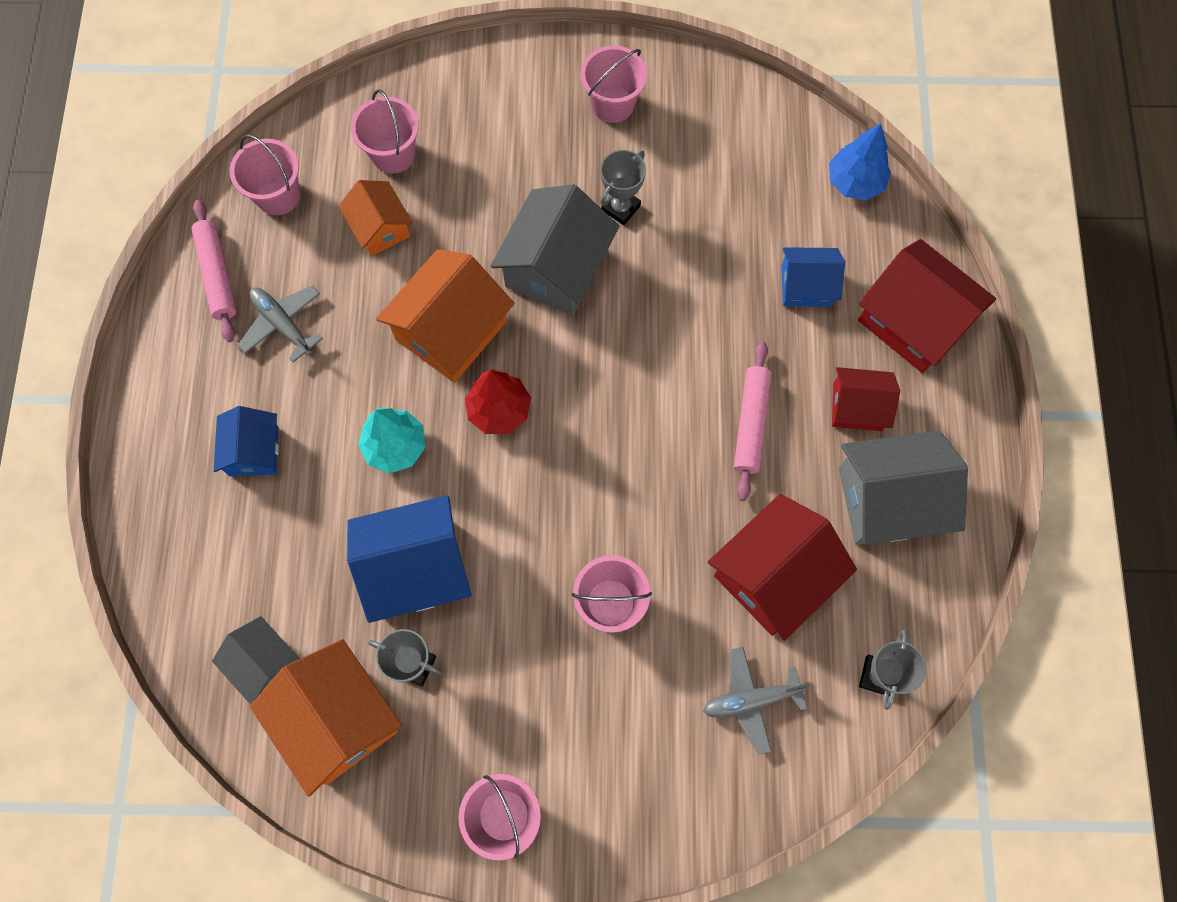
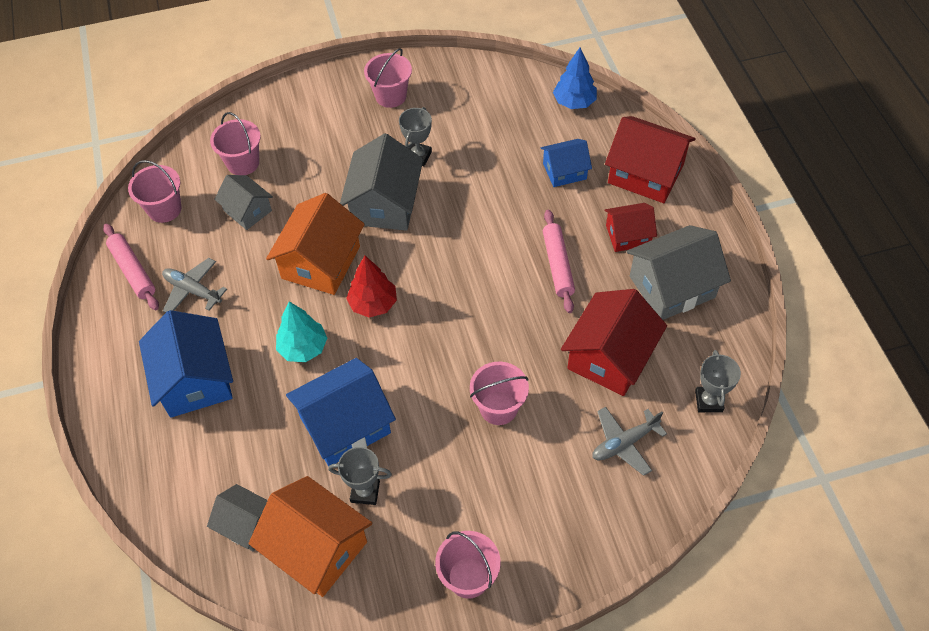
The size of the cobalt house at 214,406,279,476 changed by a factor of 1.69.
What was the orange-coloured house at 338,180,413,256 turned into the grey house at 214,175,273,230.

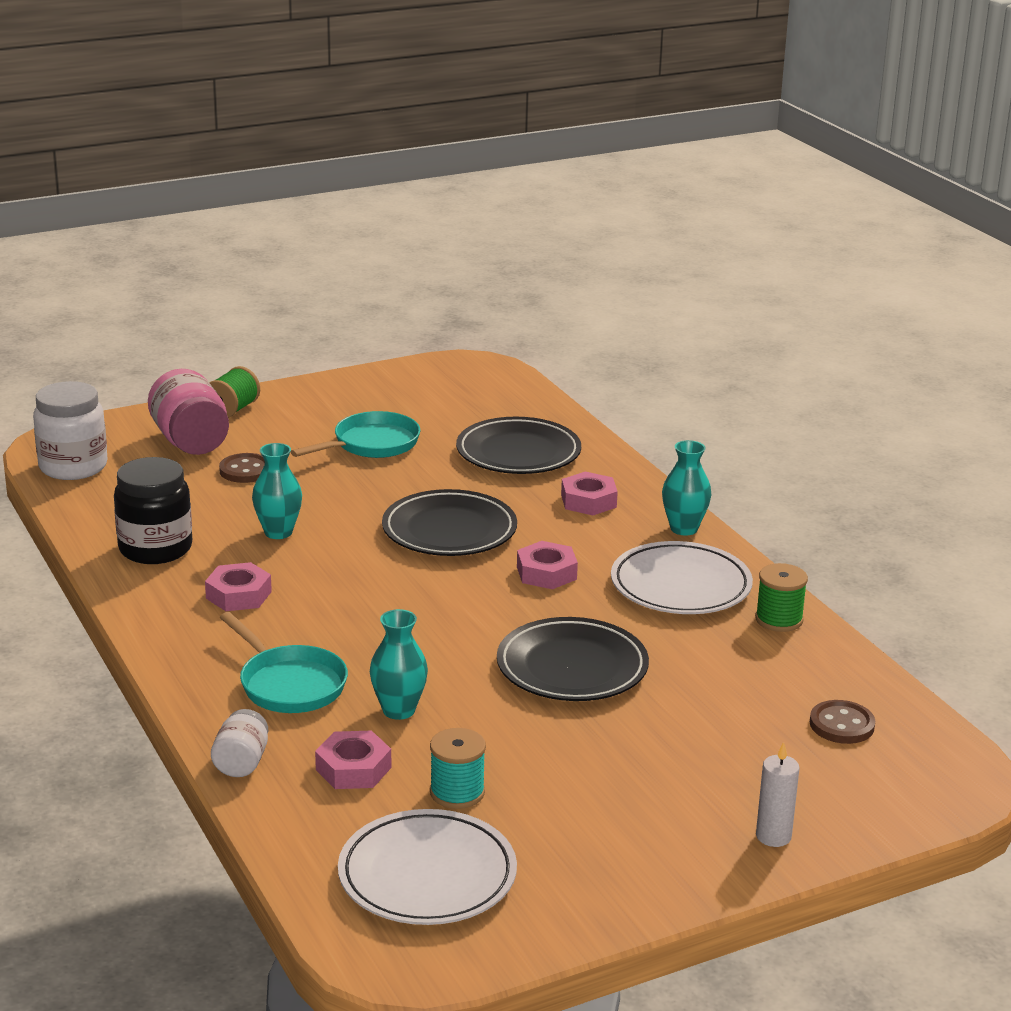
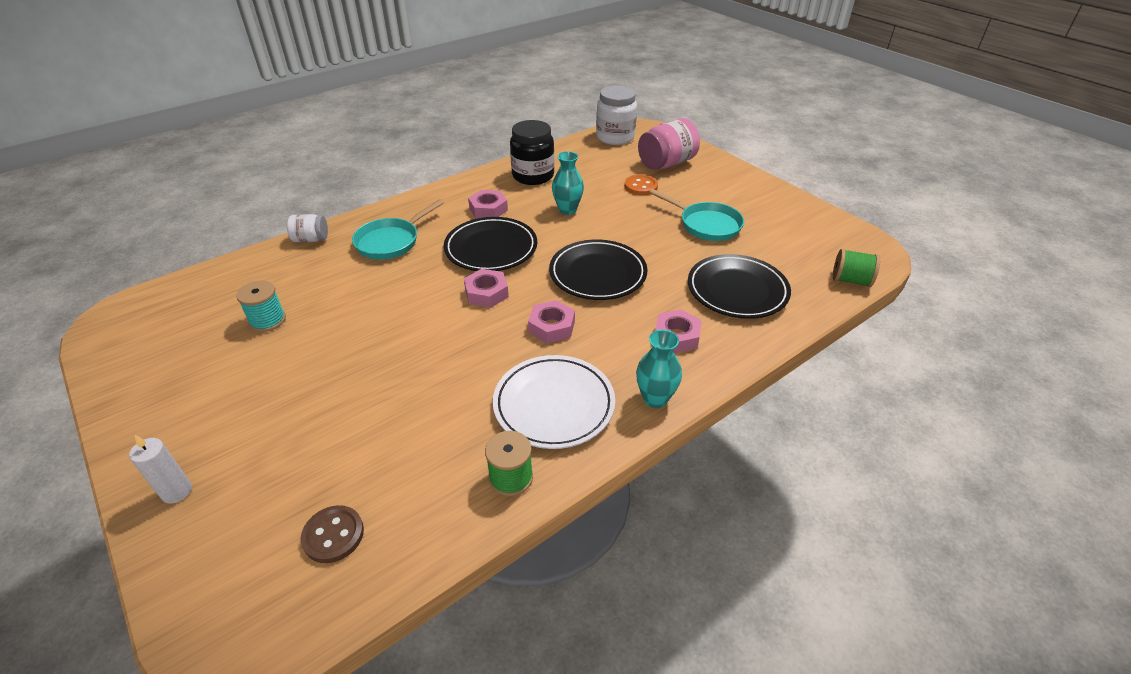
The emerald reel of thread ended up elsewhere, having gone from 209,366,260,418 to 833,249,880,287.
What was the brown shirt button at 219,453,265,483 turned into the orange-coloured shirt button at 625,175,658,195.
The rosy hexagon nut ended up elsewhere, having gone from 315,731,391,789 to 464,269,509,308.
The second view lost the white dinner plate at 338,809,517,925.
The second view lost the teal flower vase at 370,609,428,720.
The ebony dinner plate ended up elsewhere, having gone from 497,617,649,701 to 444,217,537,271.

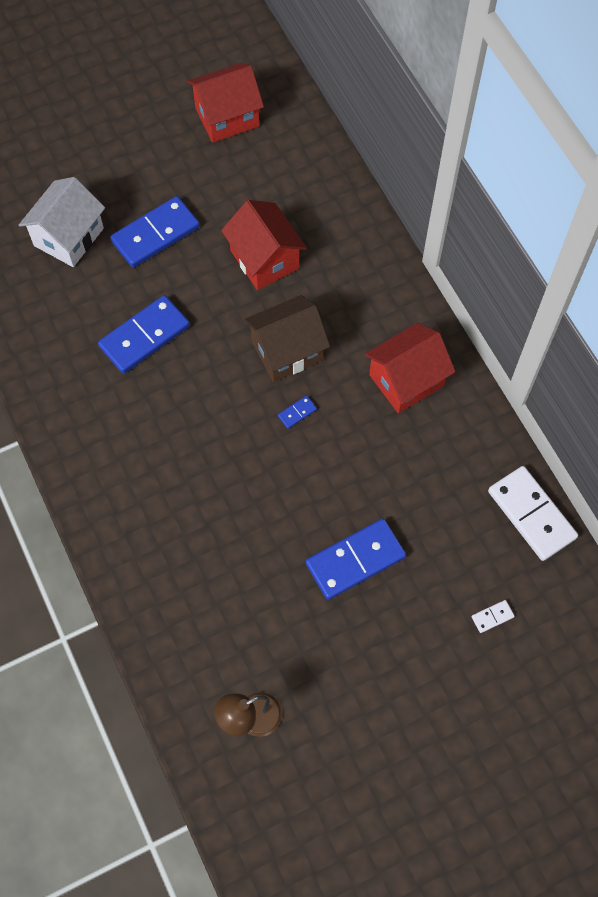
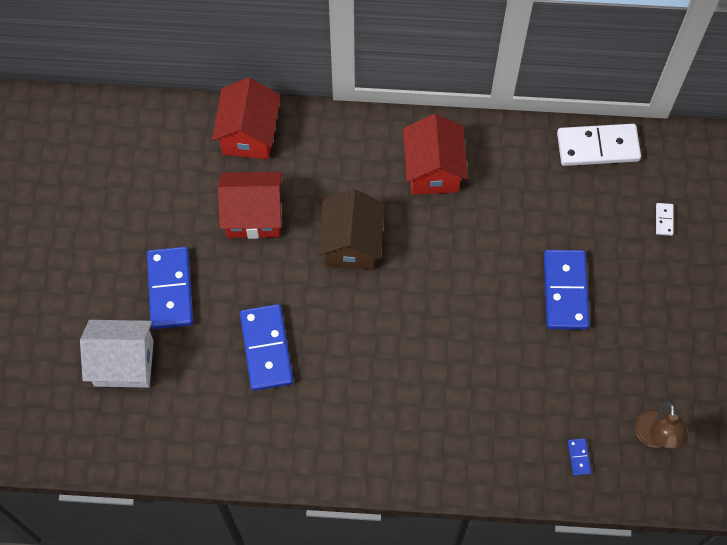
The white house at 19,177,105,267 ended up facing another way, 60 degrees counterclockwise from before.
The red house ended up elsewhere, having gone from 187,63,264,143 to 212,78,281,160.
The cobalt domino tile ended up elsewhere, having gone from 278,396,317,429 to 568,438,591,476.

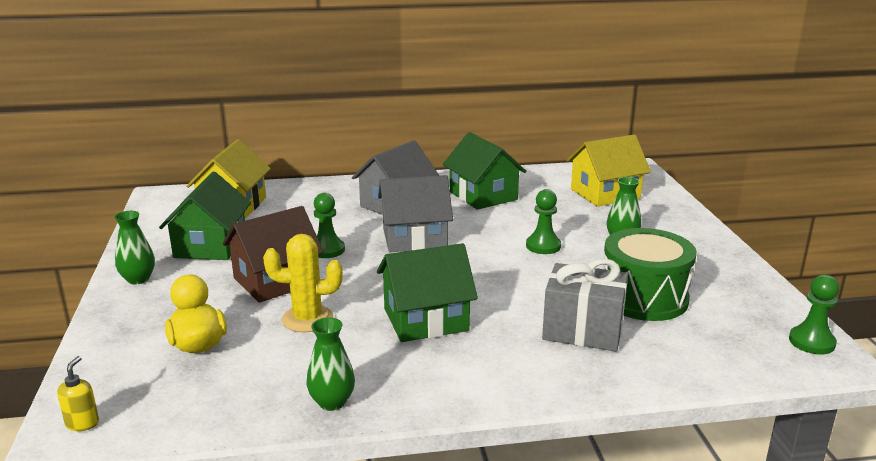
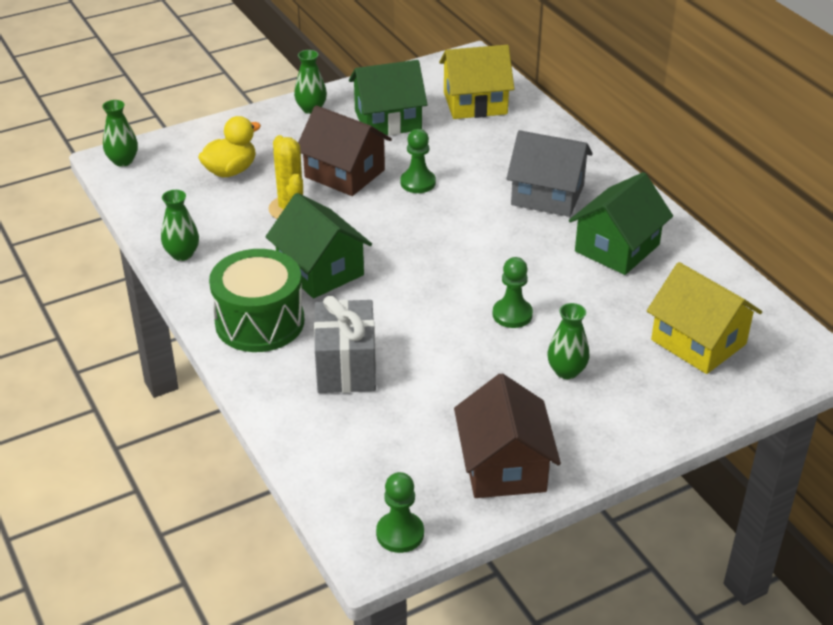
Where the bright yellow pump bottle stood at 57,356,99,431, the emerald flower vase came to stand at 102,100,138,167.
The second view lost the grey house at 378,175,453,252.
The emerald snare drum ended up elsewhere, having gone from 603,228,697,321 to 209,249,304,352.
The second view gained the brown house at 454,373,561,498.

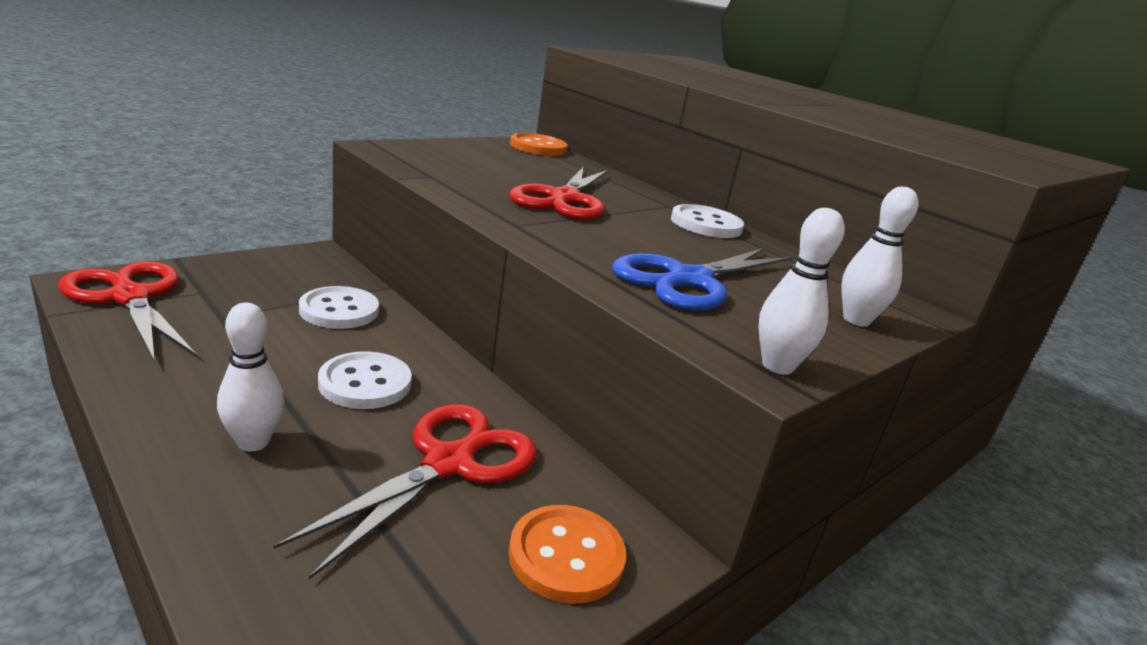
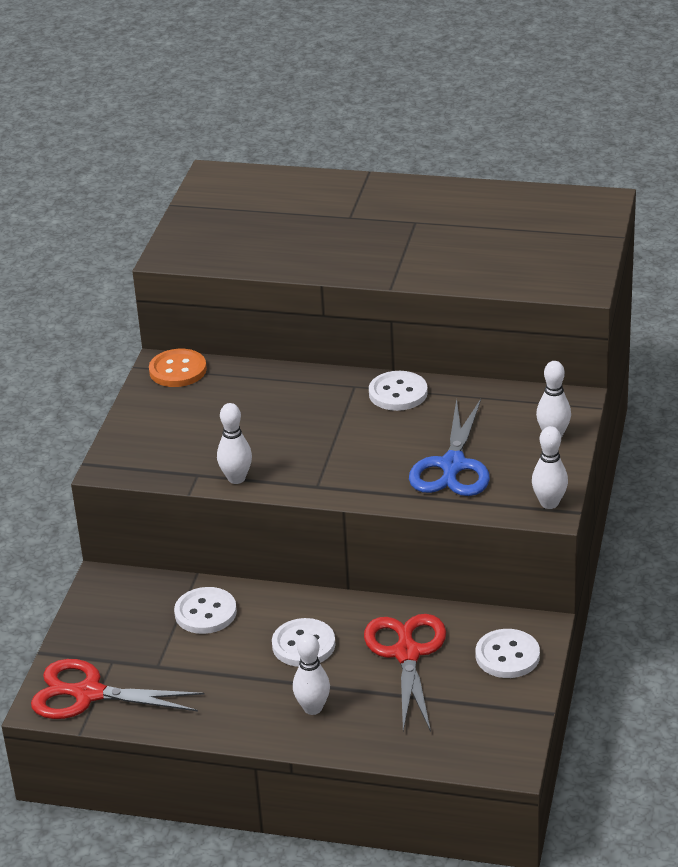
What was the orange-coloured shirt button at 508,505,626,604 turned into the white shirt button at 476,629,540,678.
The second view lost the red shears at 509,167,608,220.
The second view gained the white tenpin at 217,403,252,484.

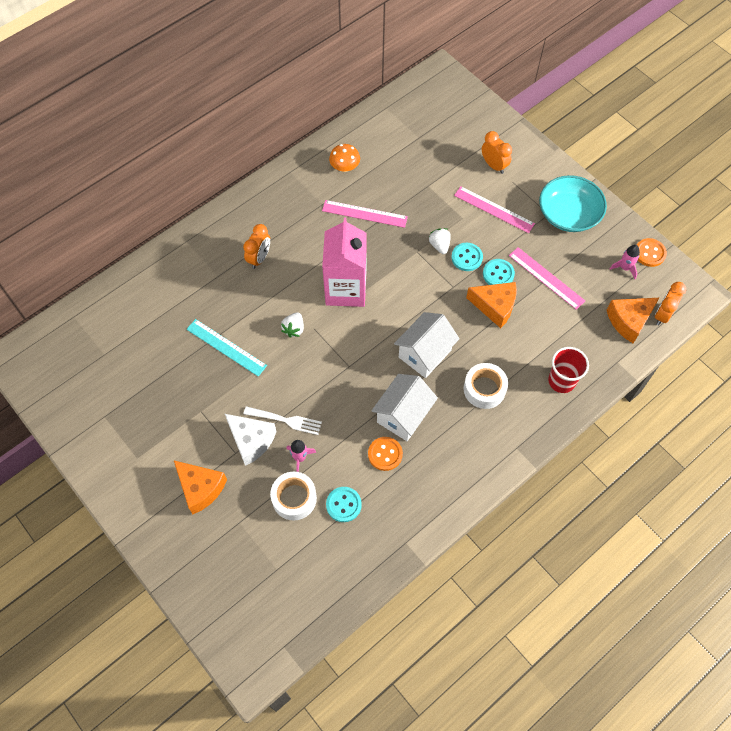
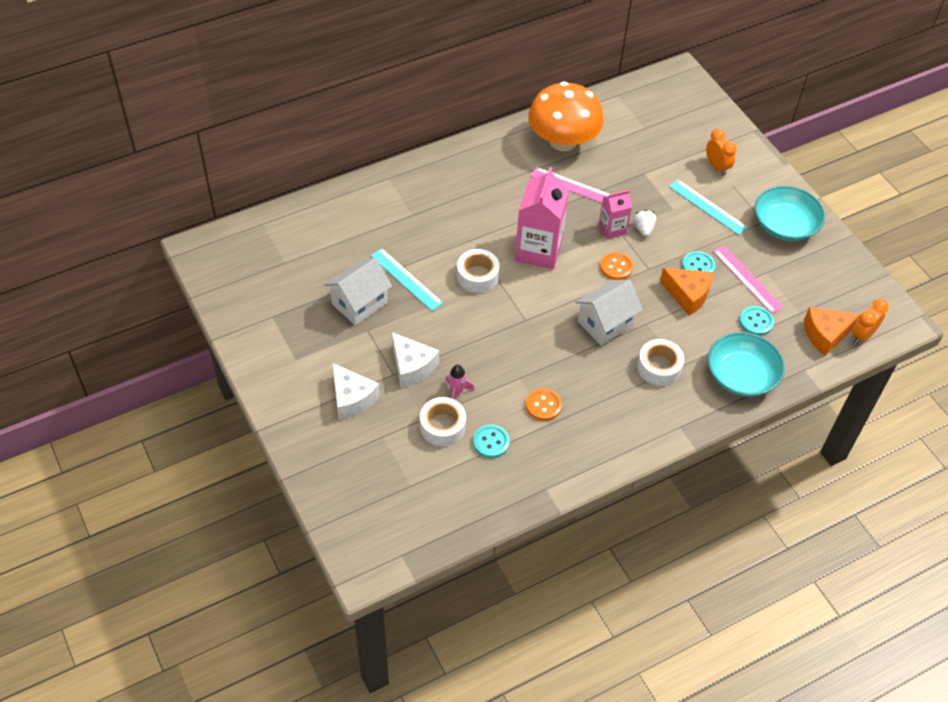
What was the orange-coloured piece of cheese at 174,461,227,514 turned into the white piece of cheese at 332,363,380,420.
The second view lost the orange-coloured bedside clock at 243,224,270,269.
The second view lost the white fork at 243,406,322,435.
Where the white berry stood at 281,312,304,338, the white sticky tape came to stand at 457,249,500,293.
The size of the orange-coloured mushroom at 329,144,360,172 changed by a factor of 2.33.
The white house ended up elsewhere, having gone from 371,374,438,441 to 325,258,392,325.
The teal shirt button ended up elsewhere, having gone from 451,243,483,271 to 739,306,774,336.
What was the rosy ruler at 454,186,535,233 turned into the teal ruler at 669,180,747,235.
Where the red cup stood at 548,347,589,393, the teal deep dish came to stand at 708,332,785,397.
The second view lost the rosy rocket at 610,245,640,279.
The orange-coloured shirt button ended up elsewhere, having gone from 637,238,667,267 to 600,252,633,280.
The second view gained the rosy carton at 599,190,632,239.

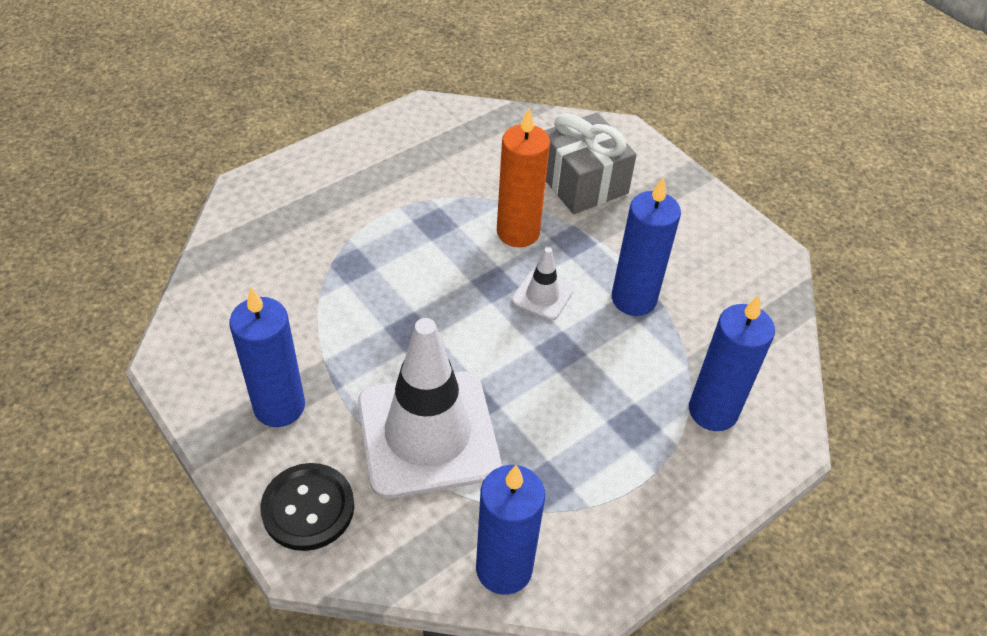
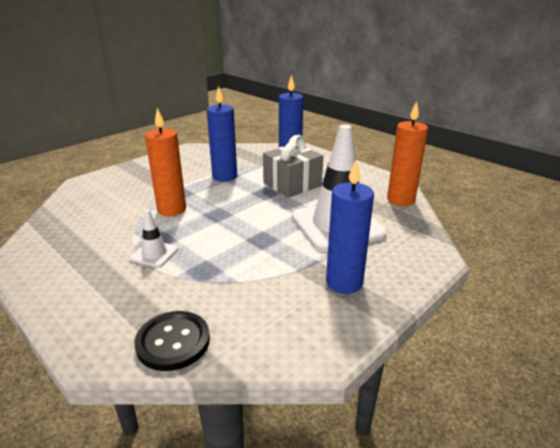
The ebony shirt button ended up elsewhere, having gone from 260,463,354,551 to 134,311,210,371.
What was the cobalt candle at 476,465,545,595 turned into the orange-coloured candle at 387,101,428,206.
The white road cone ended up elsewhere, having gone from 512,247,573,321 to 130,210,178,267.
The grey wrapped gift ended up elsewhere, having gone from 544,113,637,214 to 263,135,323,198.

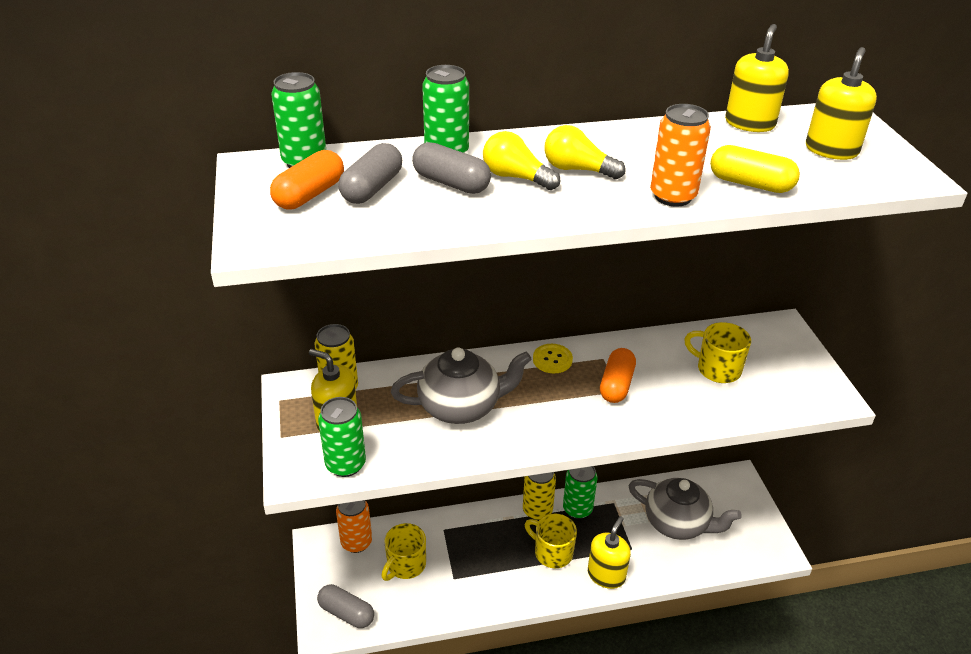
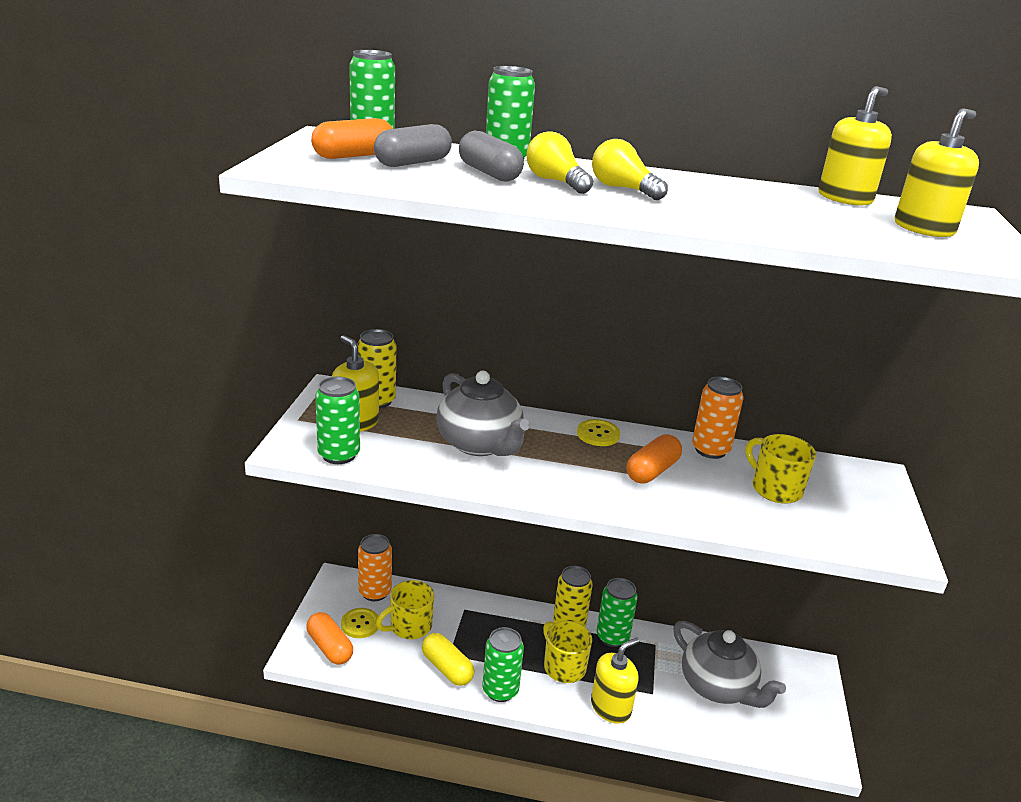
What was the grey pill at 317,584,374,628 turned into the orange-coloured pill at 306,612,353,665.
The grey teapot at 391,347,532,424 ended up facing another way, 45 degrees clockwise from before.
The orange-coloured tin ended up elsewhere, having gone from 650,104,711,207 to 692,377,744,459.
The bright yellow pill ended up elsewhere, having gone from 710,145,800,193 to 422,633,474,686.
The second view gained the bright yellow shirt button at 341,608,378,638.
The second view gained the emerald tin at 483,627,524,702.

